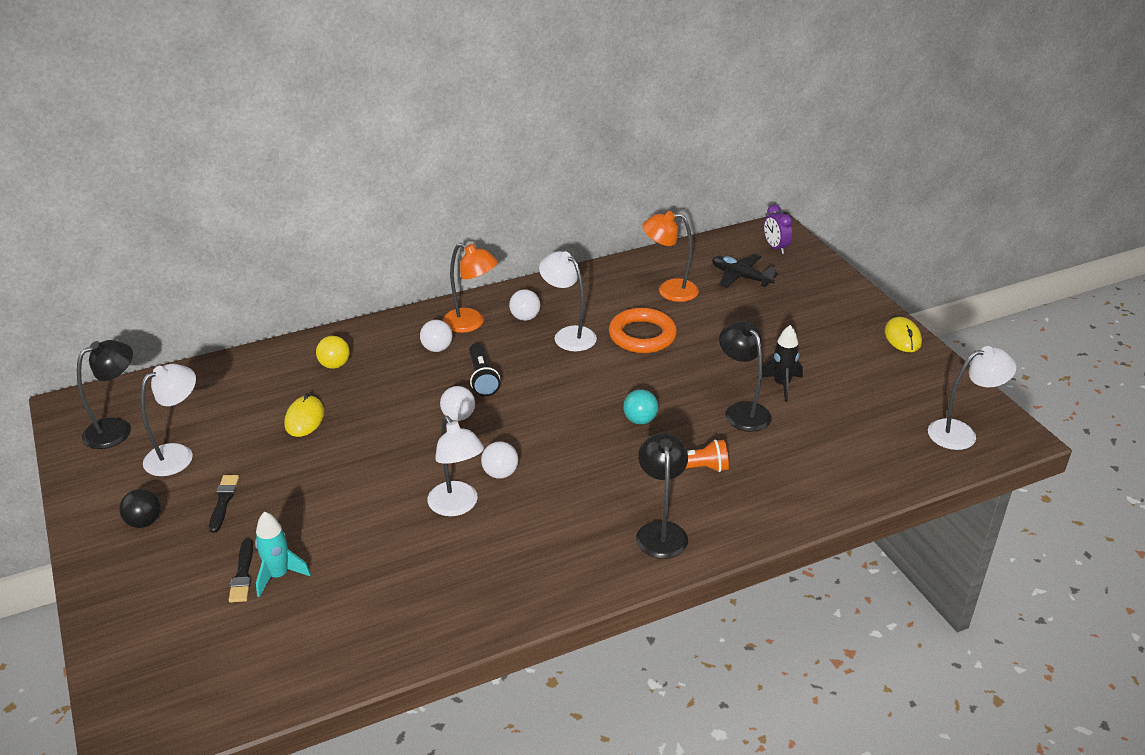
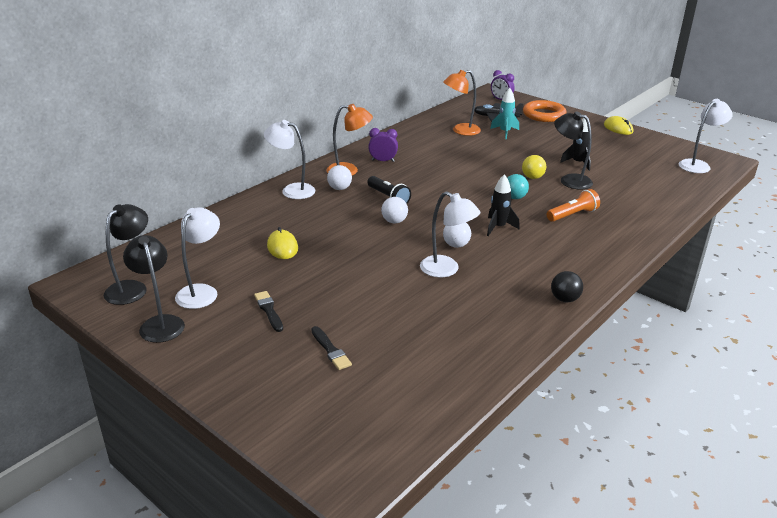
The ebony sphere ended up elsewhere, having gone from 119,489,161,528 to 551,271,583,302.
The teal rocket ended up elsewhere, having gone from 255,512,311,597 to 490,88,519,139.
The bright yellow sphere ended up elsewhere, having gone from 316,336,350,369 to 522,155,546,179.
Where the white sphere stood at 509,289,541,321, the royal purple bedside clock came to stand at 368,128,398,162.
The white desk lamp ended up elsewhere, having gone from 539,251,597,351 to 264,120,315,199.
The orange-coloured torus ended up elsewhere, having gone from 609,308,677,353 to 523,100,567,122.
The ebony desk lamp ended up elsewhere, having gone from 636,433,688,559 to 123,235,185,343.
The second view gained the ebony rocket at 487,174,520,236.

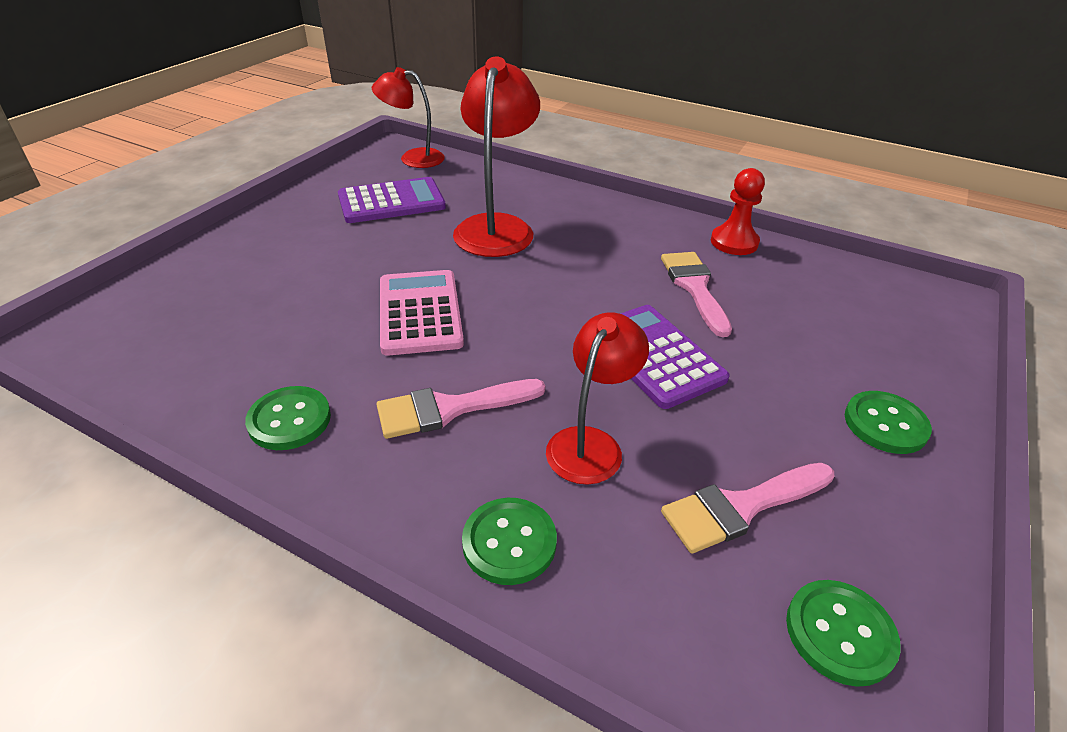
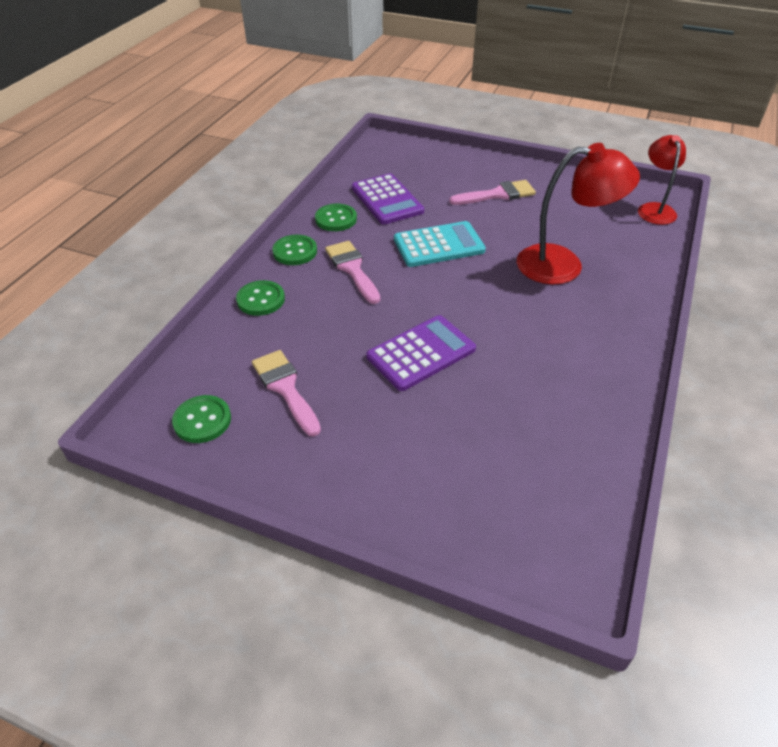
The royal purple pocket calculator ended up elsewhere, having gone from 338,177,446,223 to 352,173,424,225.
What was the rosy pocket calculator at 380,270,464,356 turned into the teal pocket calculator at 394,221,486,267.
The second view lost the red desk lamp at 546,313,649,485.
The rosy paint brush ended up elsewhere, having gone from 661,252,732,337 to 449,180,536,205.
The second view lost the red chess pawn at 711,168,765,255.
The emerald shirt button ended up elsewhere, having gone from 845,391,932,454 to 273,235,317,265.

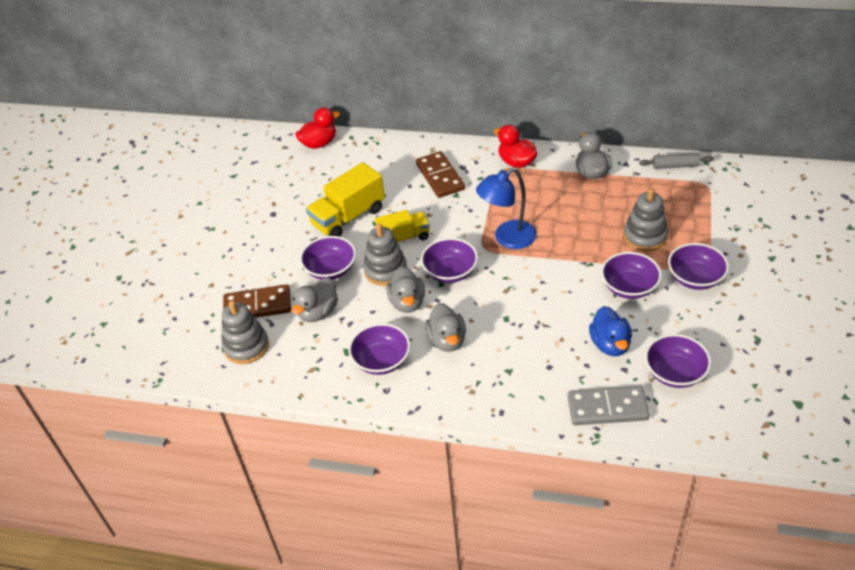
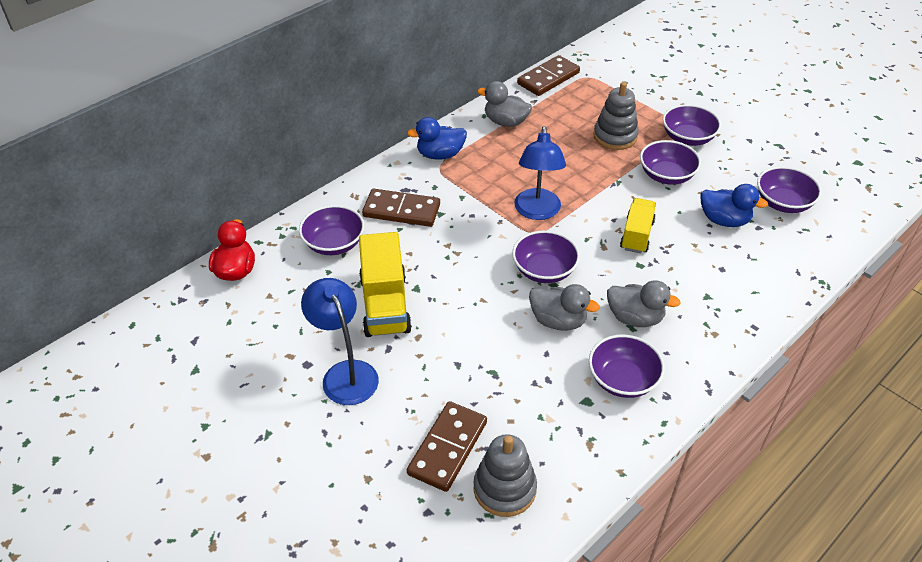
The second view lost the grey toy duck at 292,278,338,322.
The royal purple deep dish ended up elsewhere, having gone from 300,236,356,280 to 299,205,365,255.
The second view lost the grey ring stacker at 363,223,407,286.
The bright yellow toy truck ended up elsewhere, having gone from 375,210,430,242 to 620,198,656,254.
What was the red toy duck at 494,125,537,168 turned into the cobalt toy duck at 407,117,467,160.
The second view lost the grey domino tile at 568,386,649,425.
Where the grey dough roller stood at 639,153,714,169, the brown domino tile came to stand at 517,55,580,96.
The second view gained the cobalt desk lamp at 301,278,379,405.

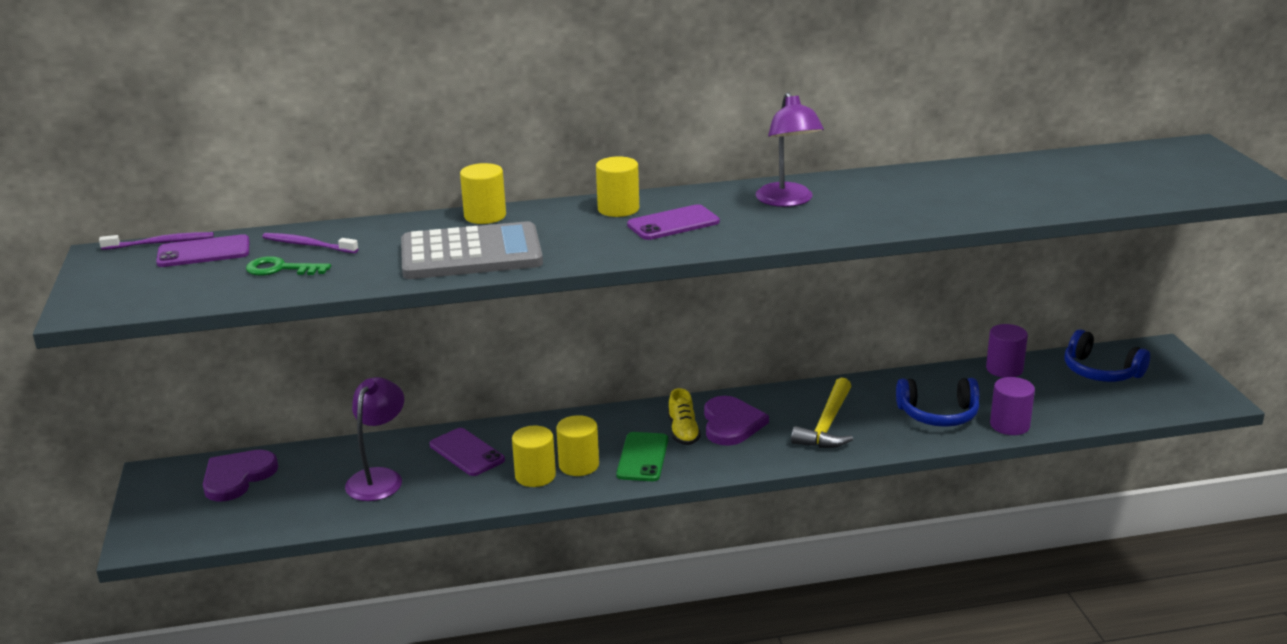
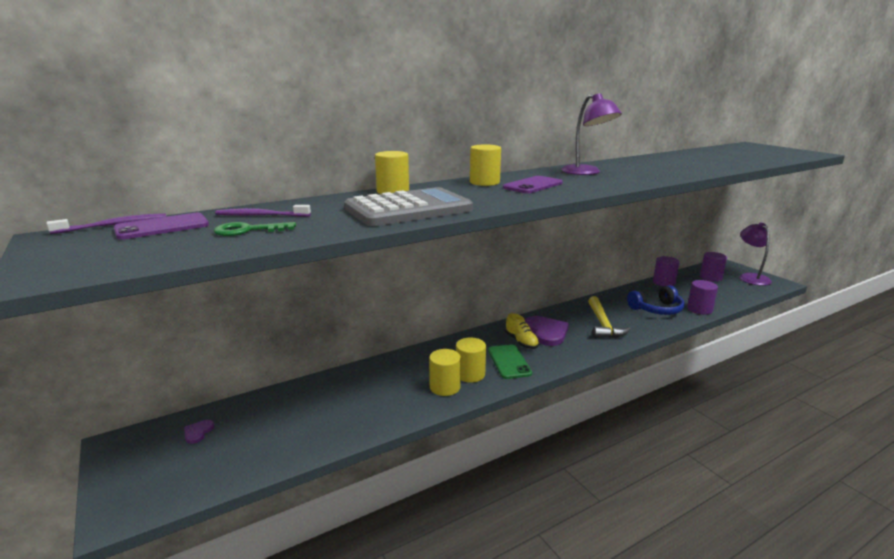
The size of the royal purple heart shape at 203,450,278,501 changed by a factor of 0.46.
The royal purple desk lamp ended up elsewhere, having gone from 345,377,404,501 to 739,222,772,286.
The second view lost the royal purple smartphone at 430,428,505,476.
Where the cobalt over-ear headphones stood at 1065,329,1150,382, the royal purple cylinder shape came to stand at 700,252,727,282.

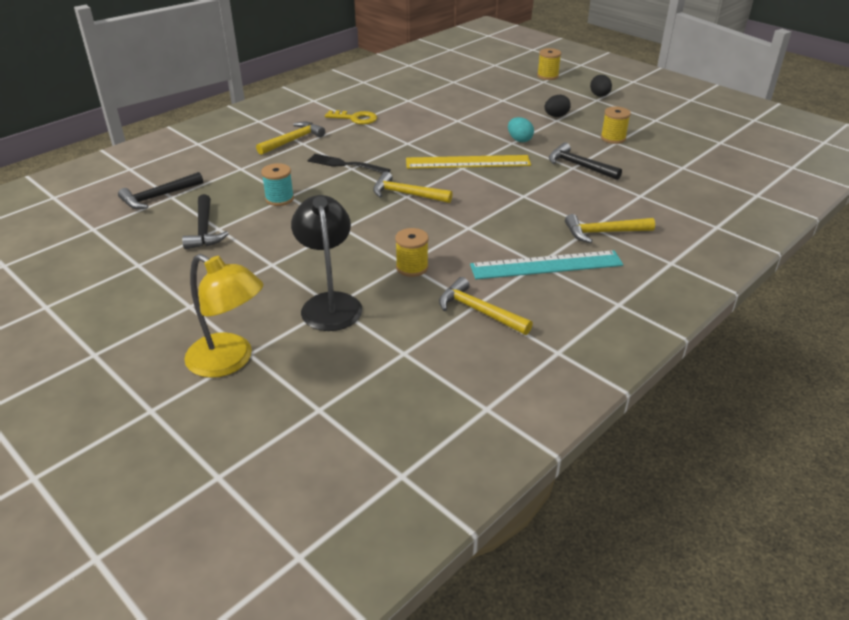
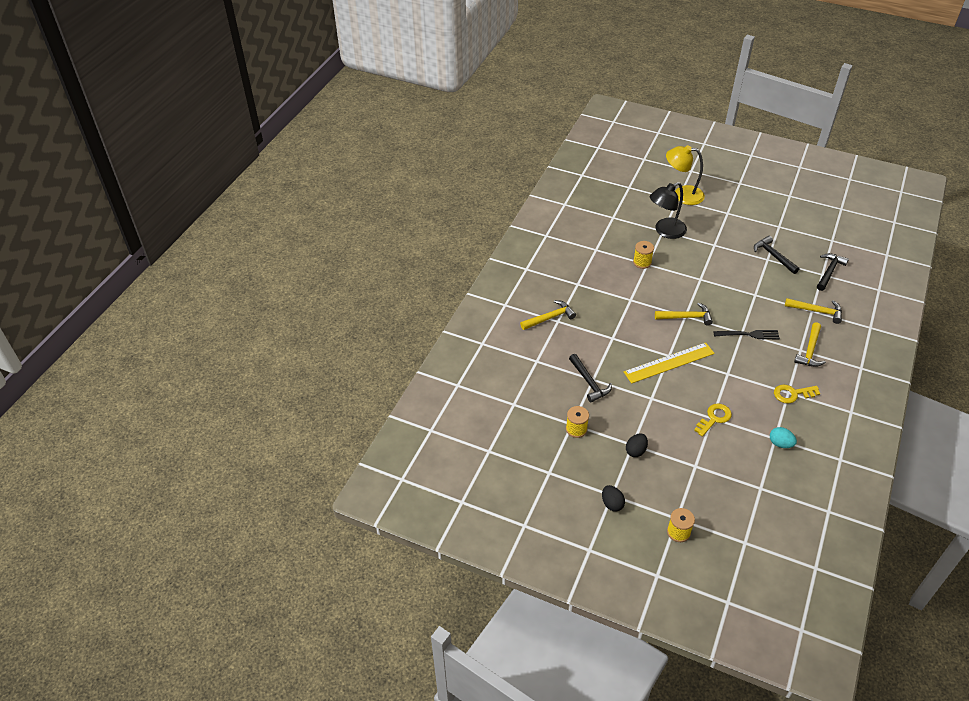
The second view lost the teal reel of thread at 261,163,294,206.
The ebony desk lamp at 291,195,362,331 ended up facing another way, 90 degrees clockwise from before.
The bright yellow claw hammer ended up elsewhere, having gone from 439,277,533,335 to 785,298,842,324.
The second view lost the teal ruler at 470,250,623,279.
The teal egg shape ended up elsewhere, having gone from 508,117,534,142 to 770,427,797,448.
The ebony claw hammer at 549,142,622,180 ended up facing another way, 45 degrees clockwise from before.
The second view gained the bright yellow key at 694,403,732,437.

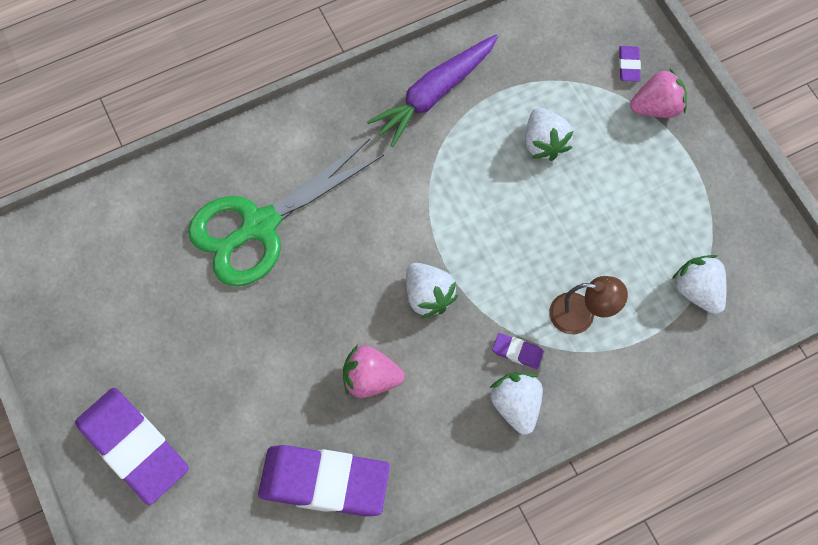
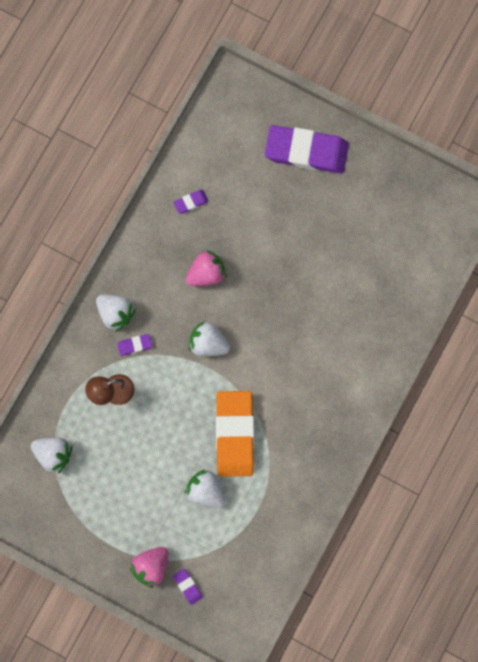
The second view lost the emerald shears at 188,139,384,286.
The size of the royal purple pencil eraser at 258,445,390,516 changed by a factor of 0.41.
The second view lost the royal purple carrot at 367,34,498,147.
The second view gained the orange-coloured pencil eraser at 216,391,254,477.

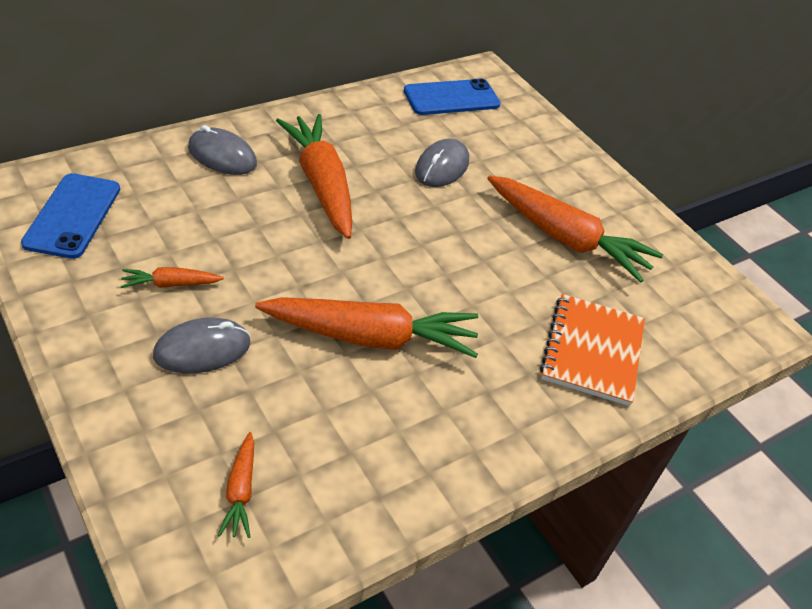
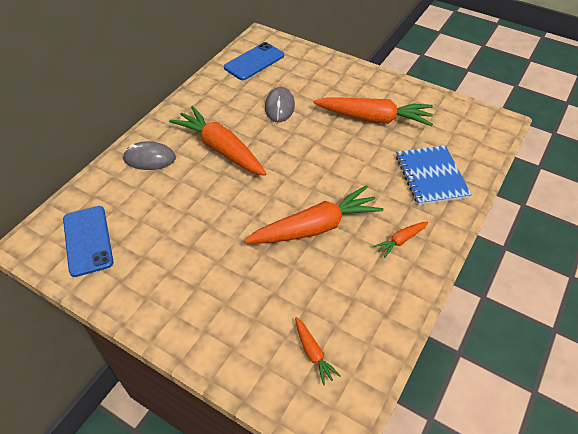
The orange-coloured carrot ended up elsewhere, having gone from 120,267,224,288 to 374,222,429,258.
The second view lost the grey PC mouse at 153,318,250,373.
What was the orange-coloured notepad at 540,294,645,406 turned into the cobalt notepad at 396,145,472,205.

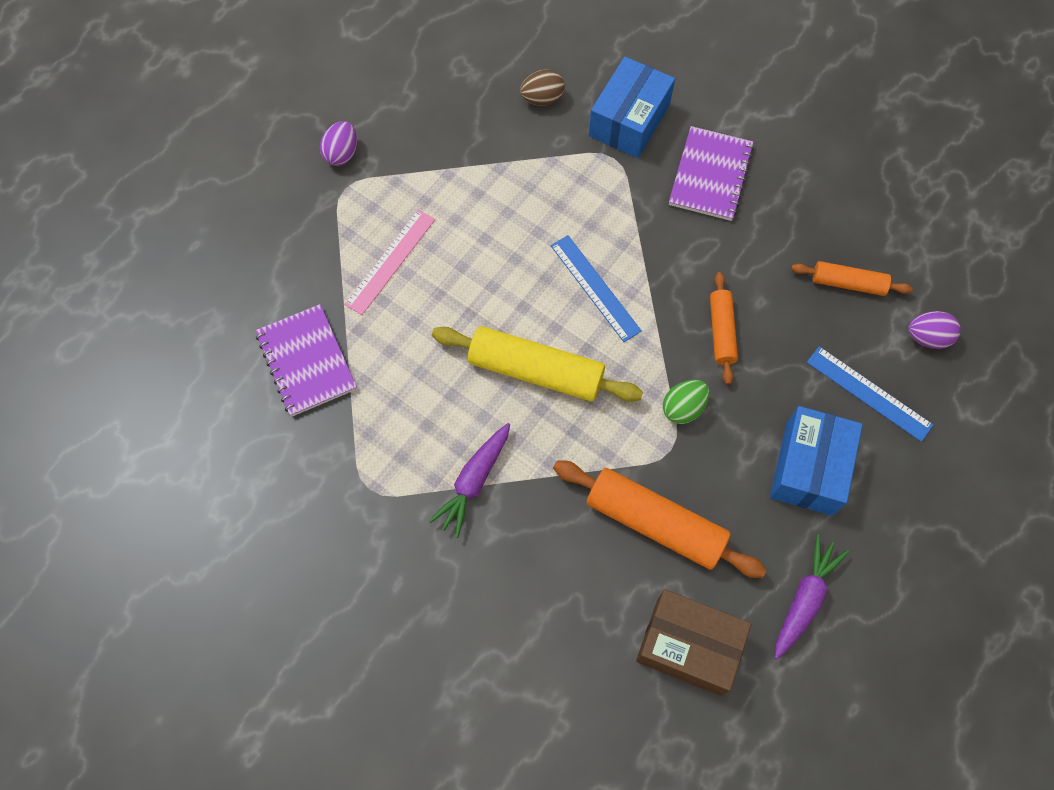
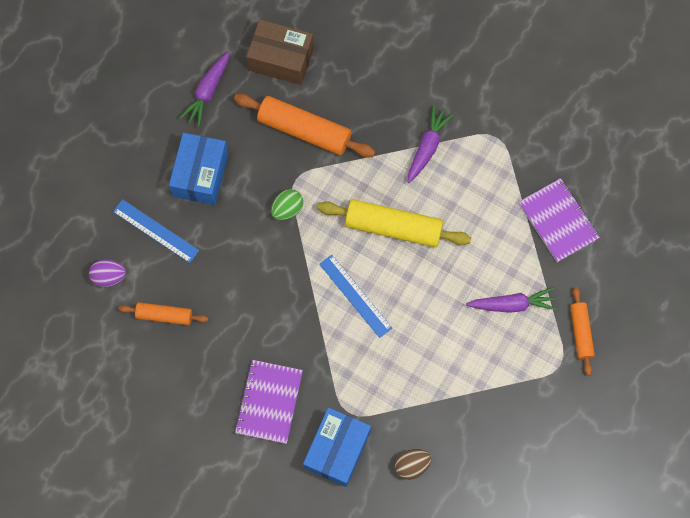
The second view lost the royal purple egg shape at 320,121,357,166.
Where the rosy ruler stood at 344,210,435,315, the royal purple carrot came to stand at 466,287,557,313.
The orange-coloured dough roller ended up elsewhere, having gone from 710,272,738,385 to 570,287,595,376.

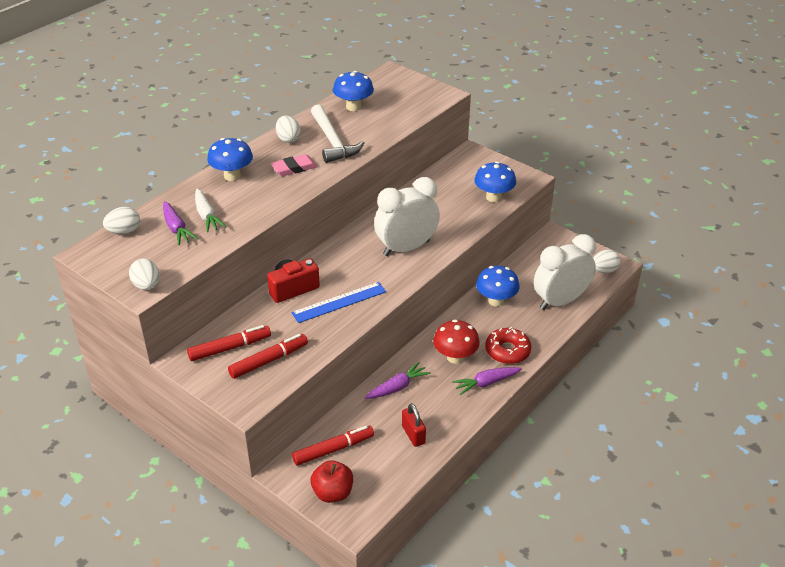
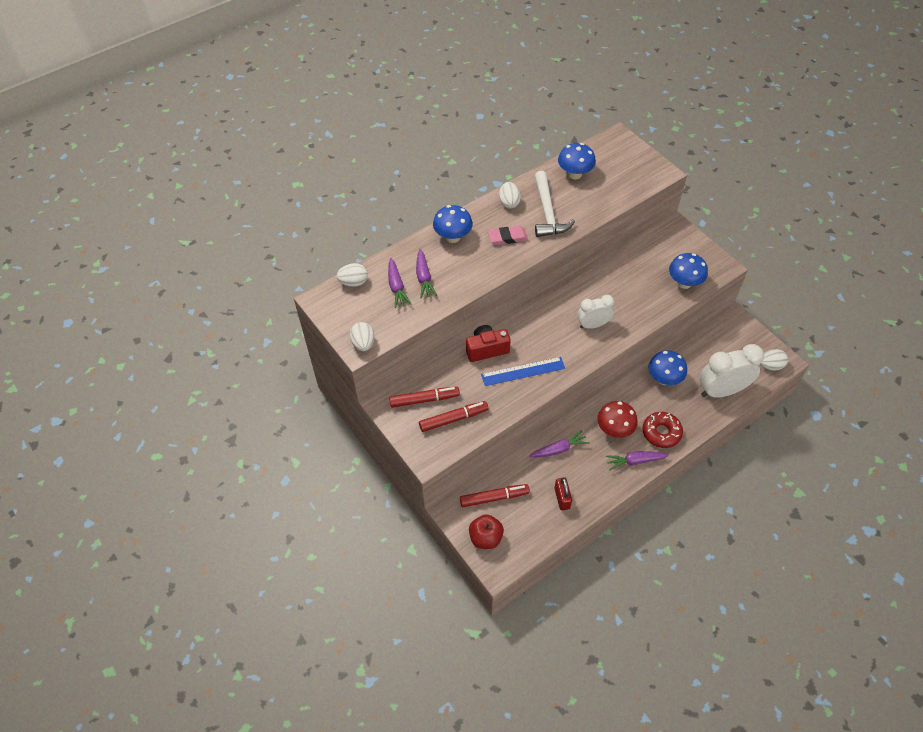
What was the white carrot at 195,189,226,232 turned into the royal purple carrot at 416,249,437,298.
The size of the white bedside clock at 374,177,440,256 changed by a factor of 0.61.

